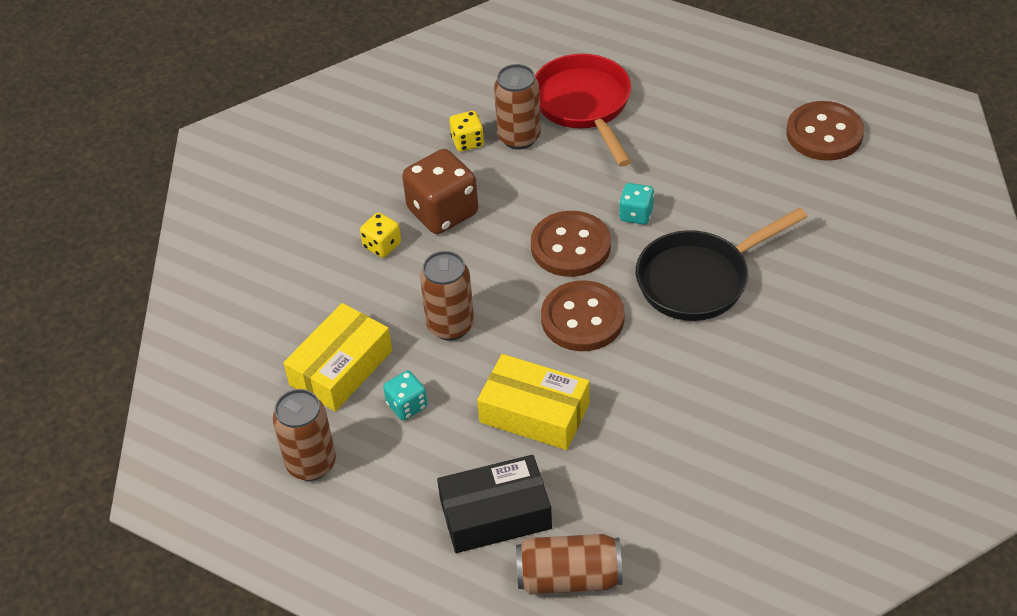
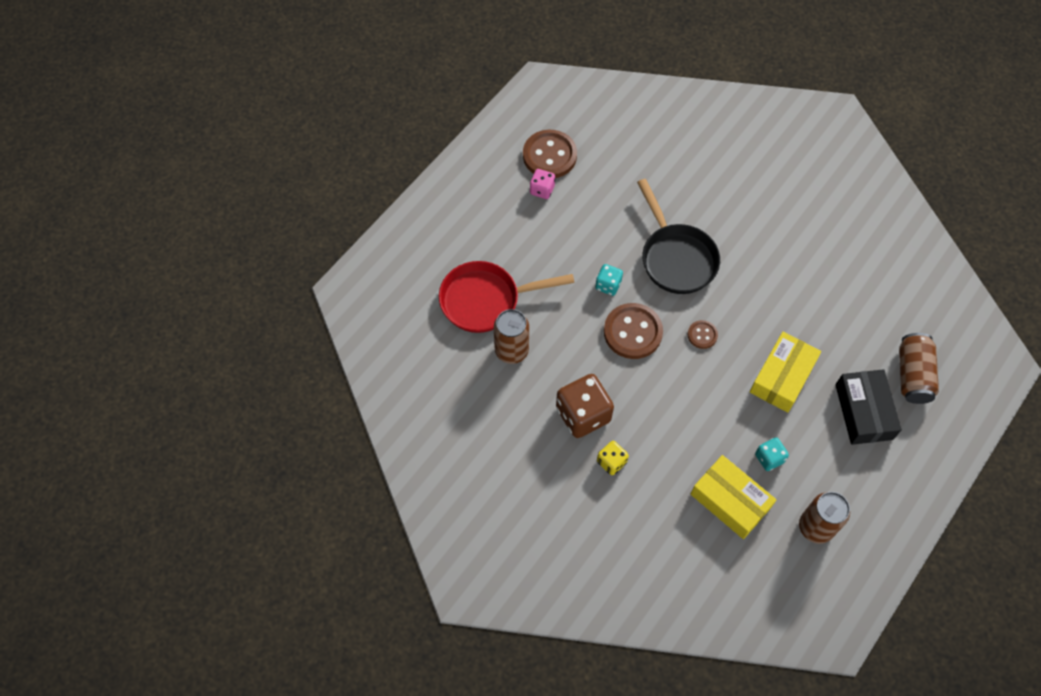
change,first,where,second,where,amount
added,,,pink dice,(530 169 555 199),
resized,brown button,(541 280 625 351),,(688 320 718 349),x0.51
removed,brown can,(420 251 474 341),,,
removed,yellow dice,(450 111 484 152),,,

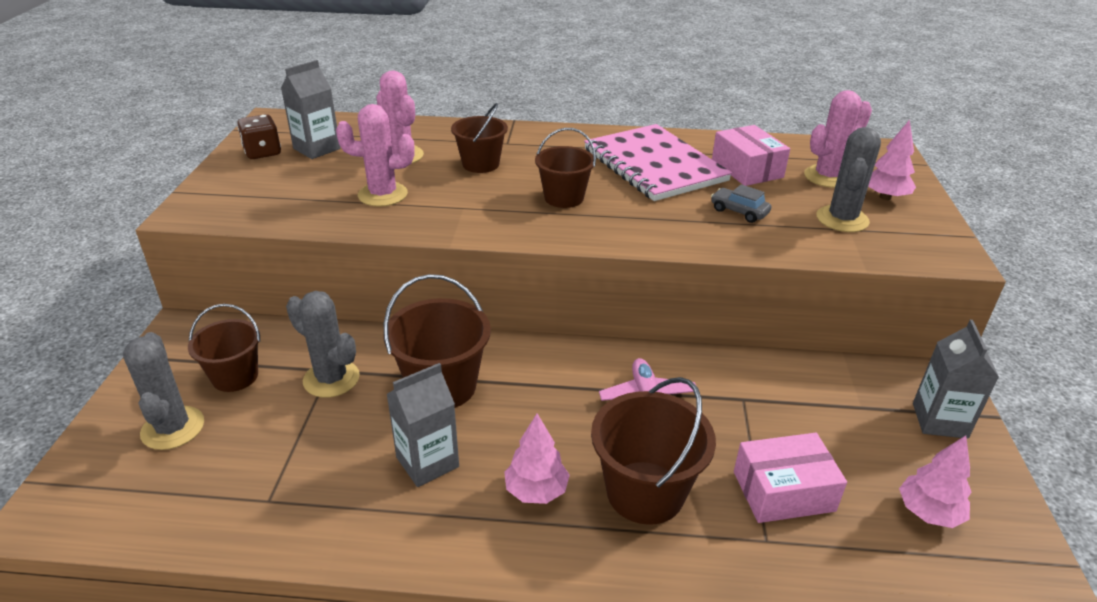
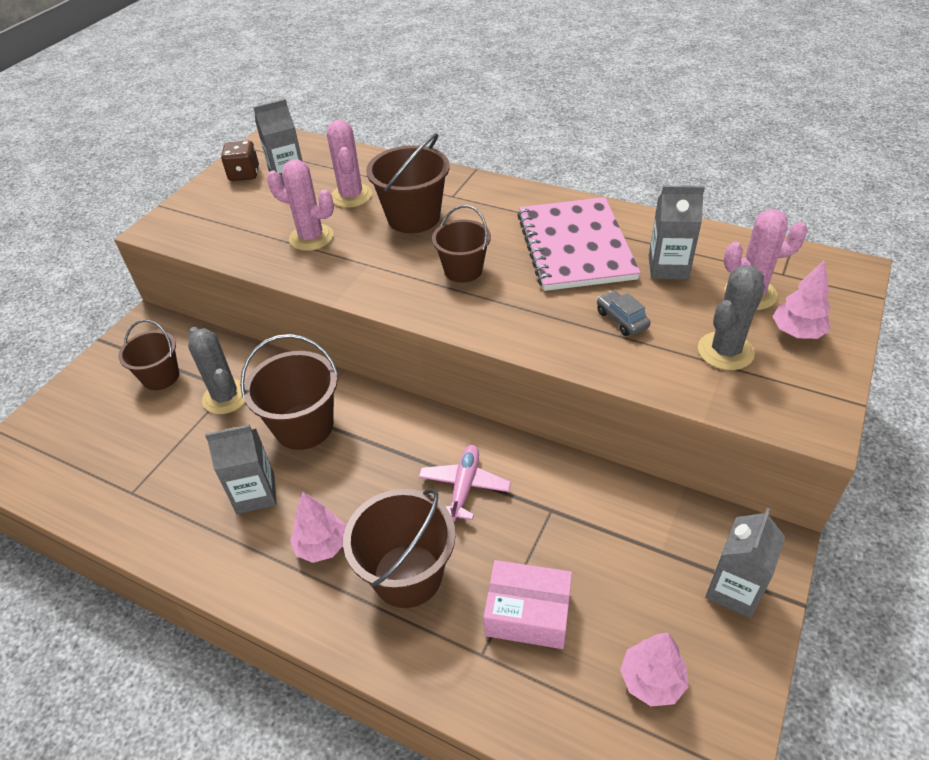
change,first,where,second,where,amount
resized,brown bucket,(451 103 508 173),,(366 133 450 233),x1.51
replaced,pink box,(712 125 790 186),grey carton,(649 186 705 280),
removed,grey cactus,(123 332 204 450),,,

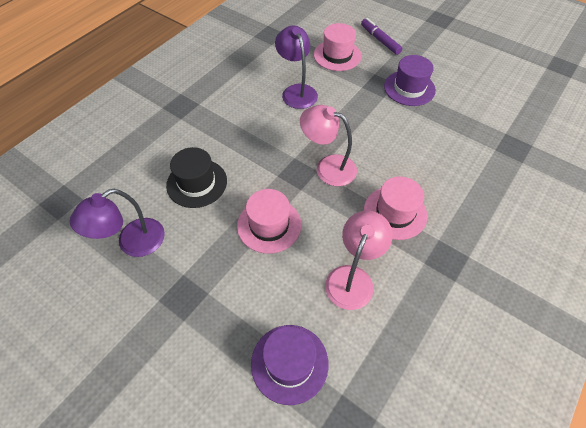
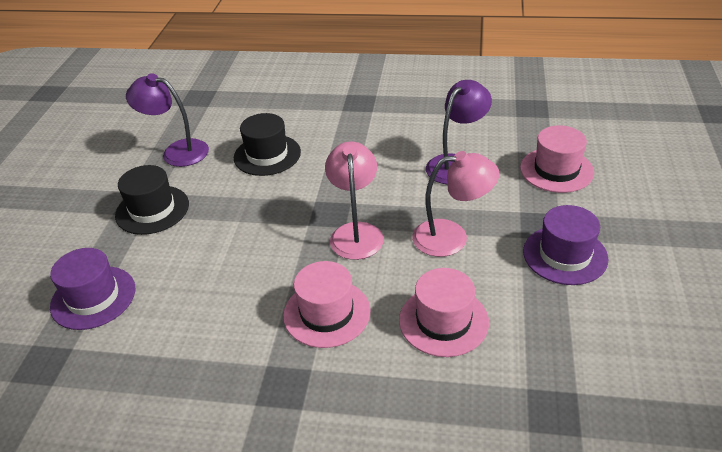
change,first,where,second,where,amount
added,,,black hat,(115 165 189 235),
moved,pink hat,(237 189 301 254),,(399 268 489 357),
moved,pink lamp,(325 211 393 310),,(412 151 499 257),
removed,purple marker,(361 18 402 55),,,

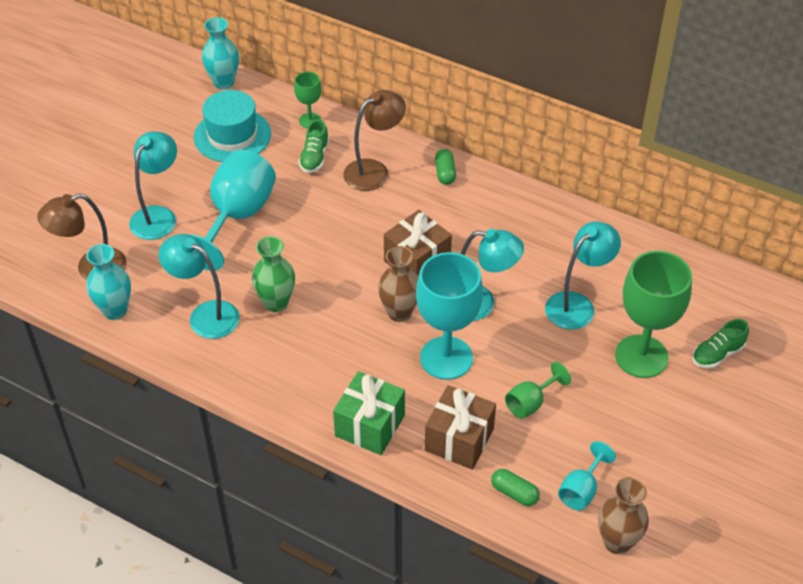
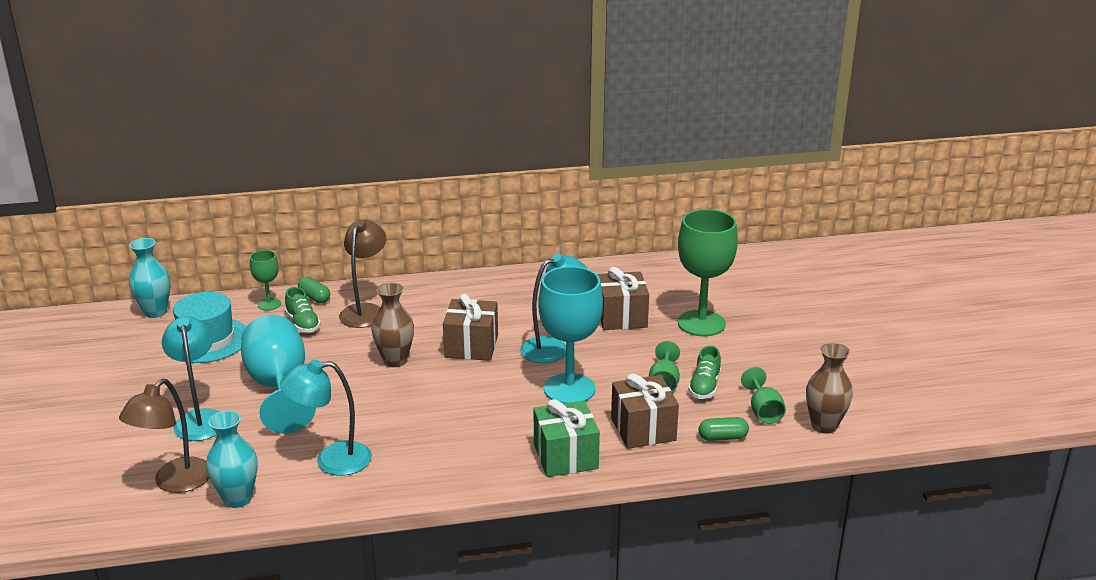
change,first,where,second,where,amount
moved,green capsule,(435 149 456 185),,(298 277 330 303),
moved,brown vase,(378 246 419 322),,(372 283 414 367),
replaced,turquoise lamp,(545 221 621 330),brown gift,(597 267 649 330),
moved,green shoe,(692 319 749 369),,(688 346 721 399),
recoloured,turquoise goblet,(558 441 616 510),green goblet,(741 367 786 424),
removed,green vase,(252 236 295 312),,,

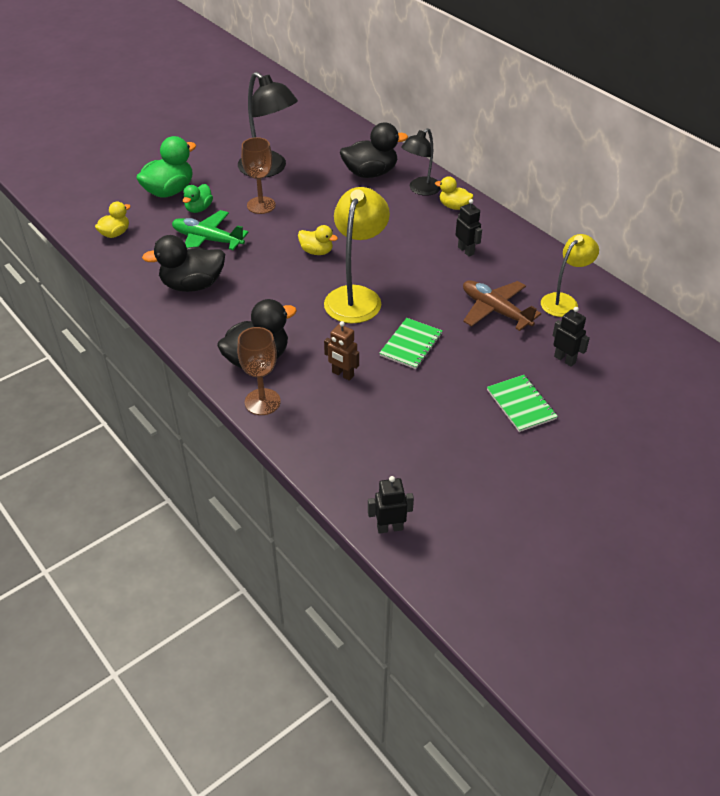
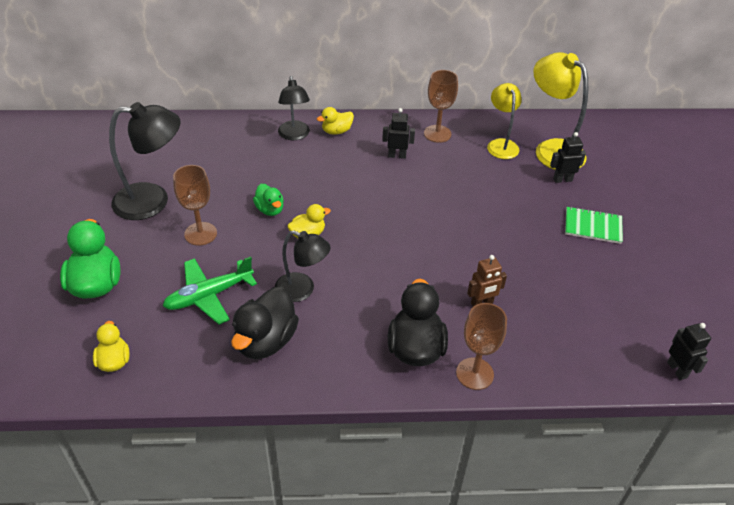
change,first,where,second,where,amount
moved,green duck,(183 184 213 213),,(253 184 284 216),
added,,,black lamp,(275 230 331 302),
added,,,brown goblet,(424 70 458 143),
moved,yellow lamp,(324 187 390 323),,(533 52 588 170),
turned,black robot,(368 476 414 534),,(667 323 711 380),135 degrees clockwise
removed,black duck,(340 122 408 178),,,
removed,green notebook,(379 318 443 369),,,
removed,brown plane,(463 280 542 331),,,

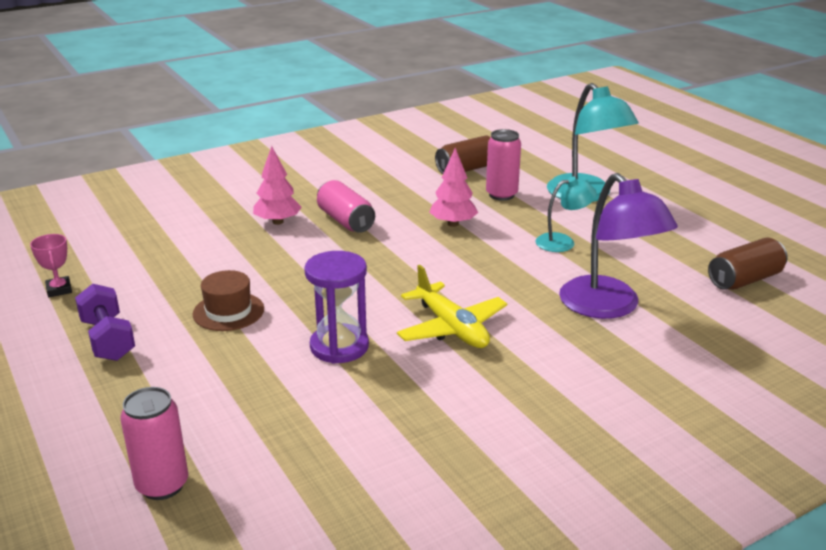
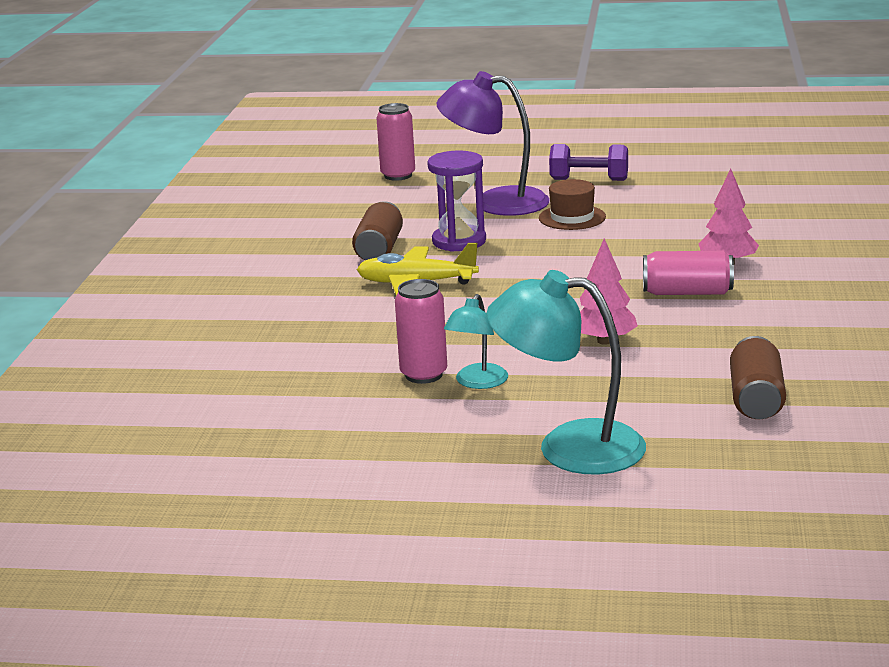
change,first,where,second,where,amount
moved,brown can,(708 238 788 290),,(352 201 403 260),
moved,pink can,(486 129 521 201),,(395 279 447 384),
moved,purple lamp,(559 173 678 319),,(436 71 550 216),
removed,pink trophy,(30 234 72 297),,,

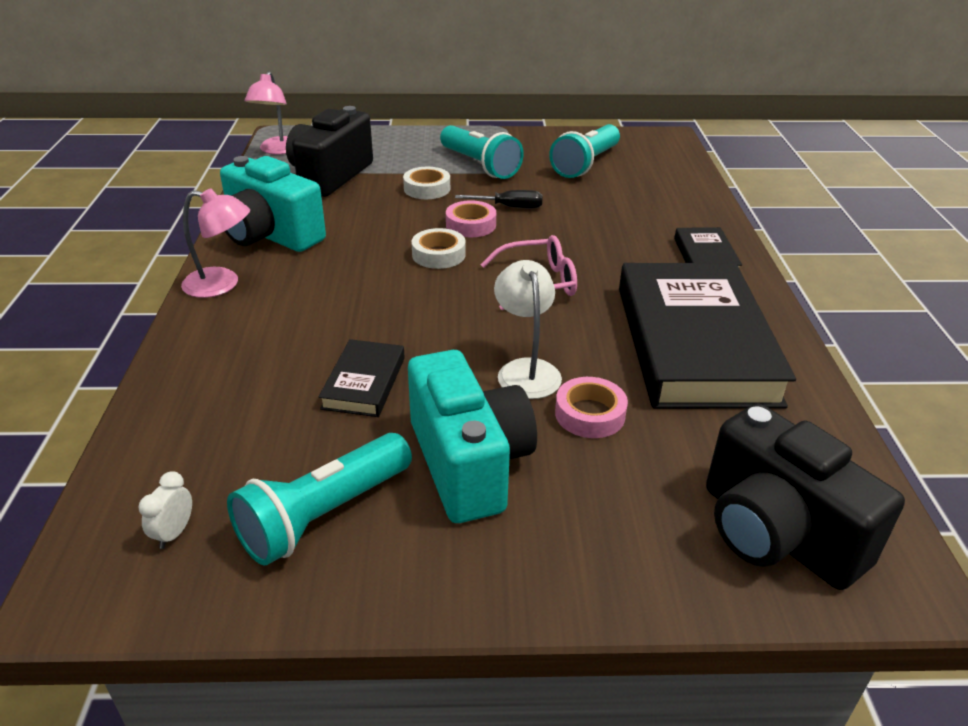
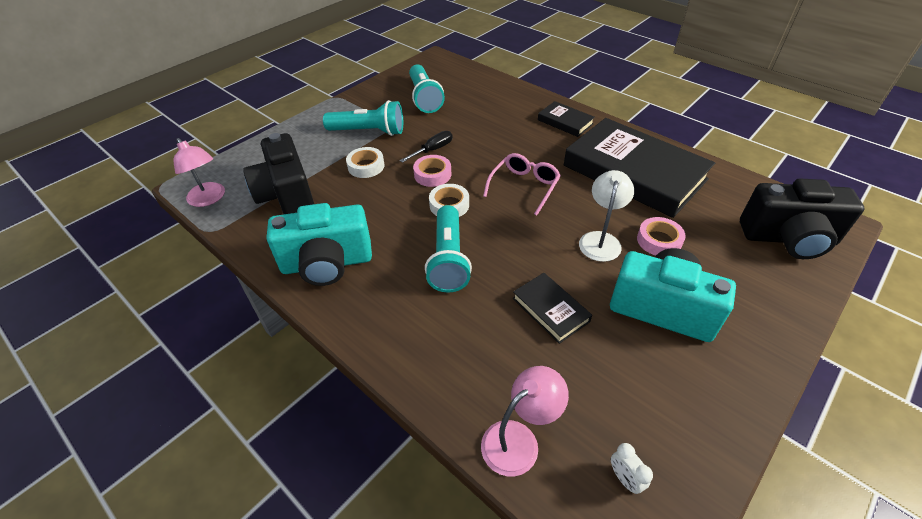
change,first,where,second,where,amount
moved,turquoise flashlight,(227 433 412 566),,(425 205 472 292),
moved,pink lamp,(181 188 250 298),,(481 366 569 476),
turned,white lamp,(494 260 562 399),,(579 170 634 262),75 degrees clockwise

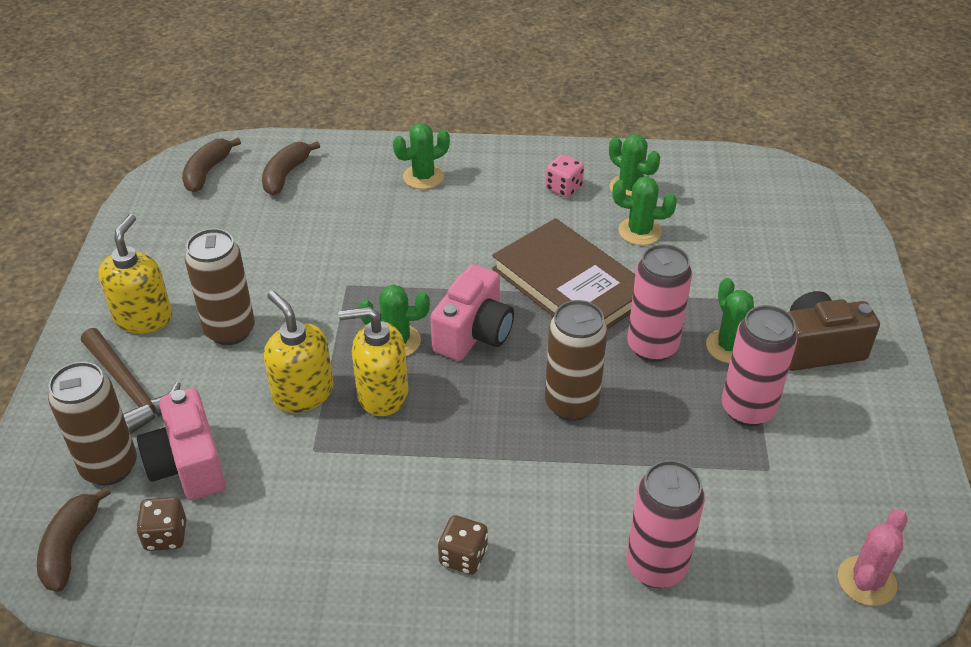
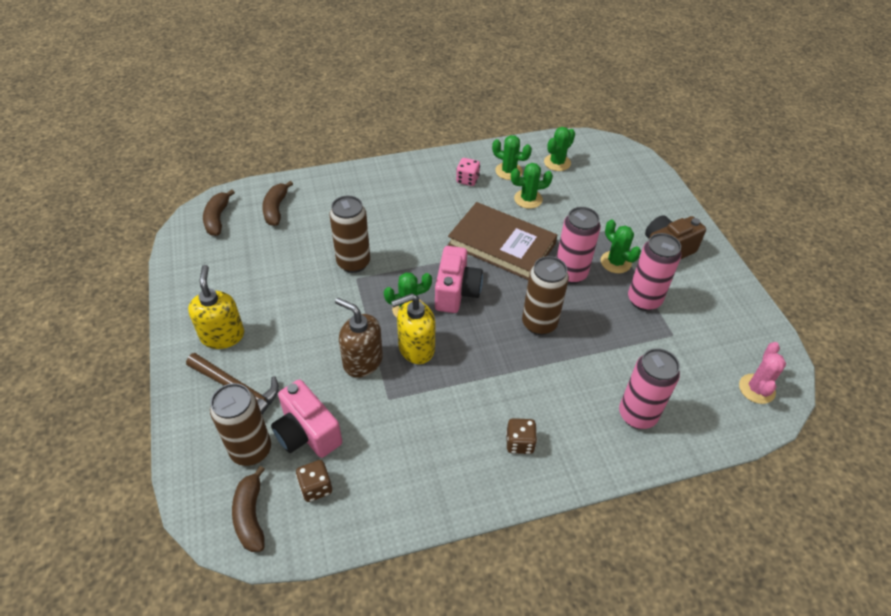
change,first,where,second,where,amount
moved,brown can,(185 229 255 345),,(329 195 370 273),
recoloured,yellow soap dispenser,(264 291 334 413),brown soap dispenser,(335 298 383 378),
moved,green cactus,(393 123 450 189),,(544 127 575 171),

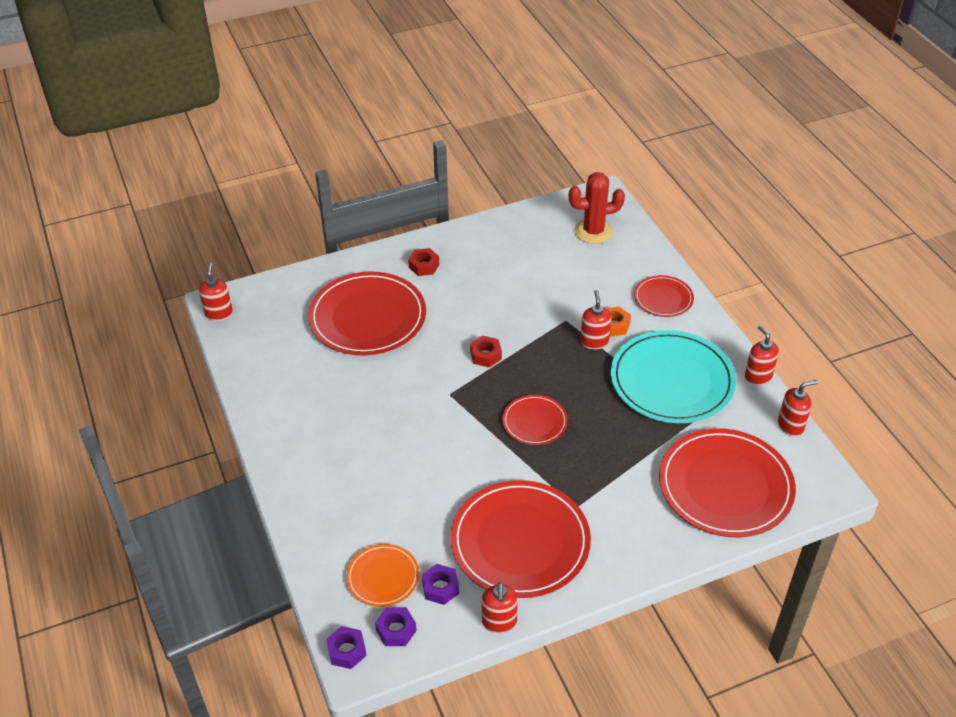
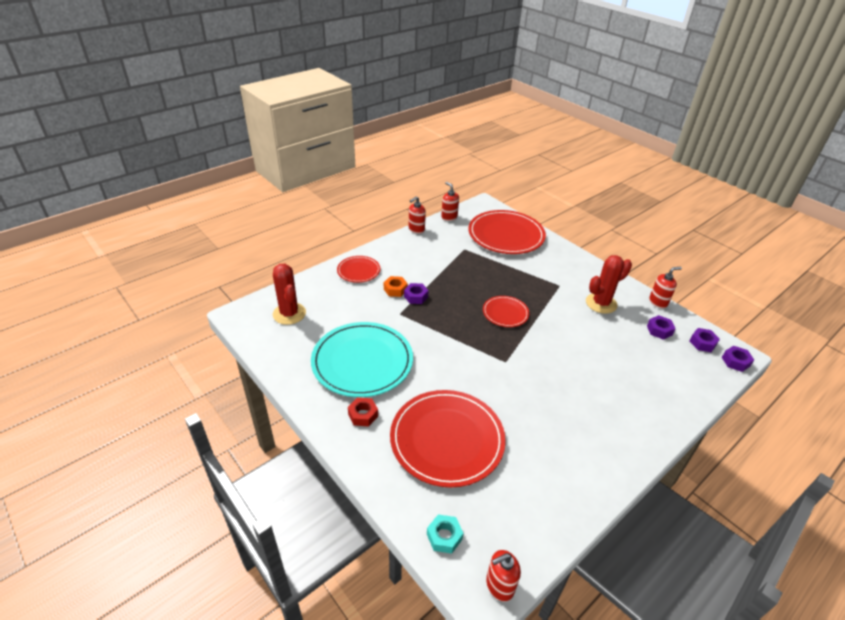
change,first,where,second,where,amount
moved,turquoise plate,(611 330 736 423),,(311 322 413 397),
replaced,red soap dispenser,(580 290 611 350),purple nut,(404 283 429 304),
added,,,turquoise nut,(427 514 464 554),
replaced,red plate,(451 480 591 598),red cactus,(586 255 632 314),
removed,orange plate,(346 544 419 607),,,
removed,red nut,(470 336 502 367),,,

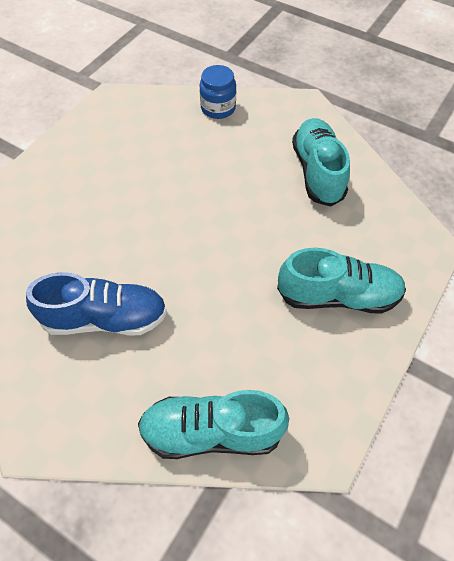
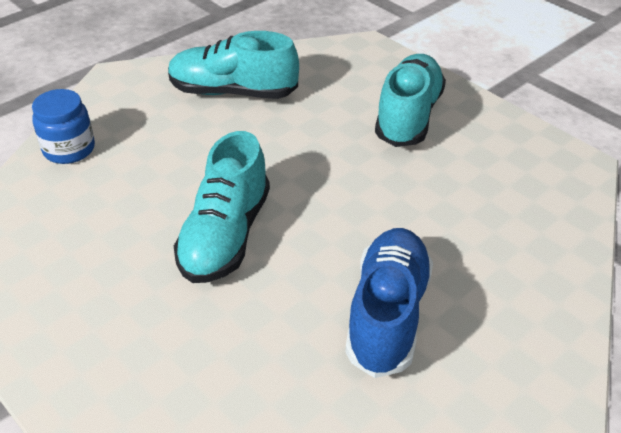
change,first,where,second,where,amount
moved,turquoise shoe,(138 390 289 459),,(174 131 270 283),

